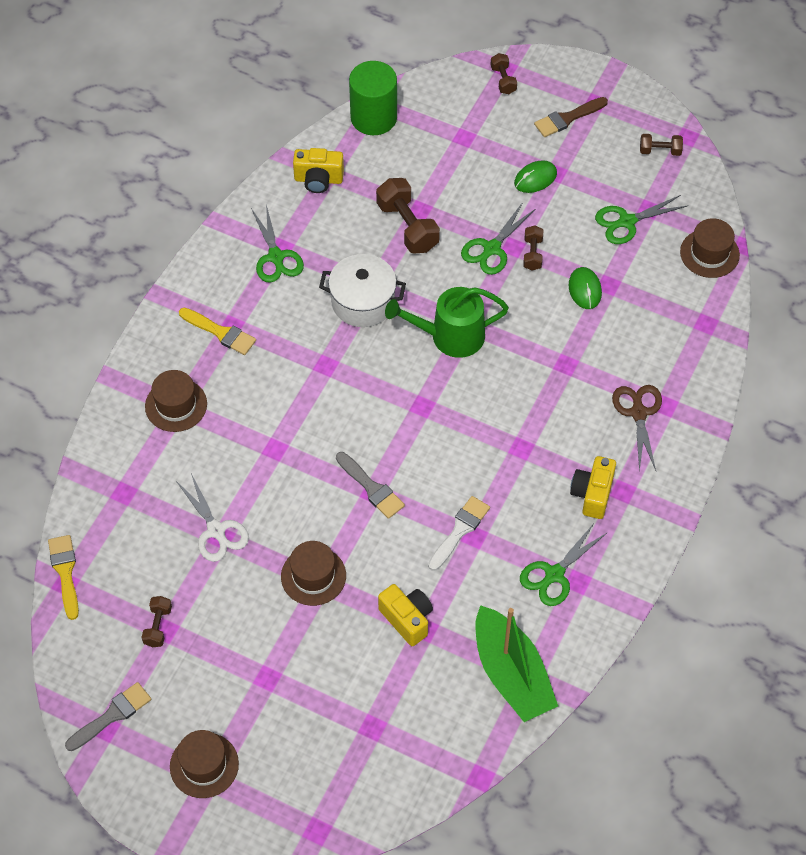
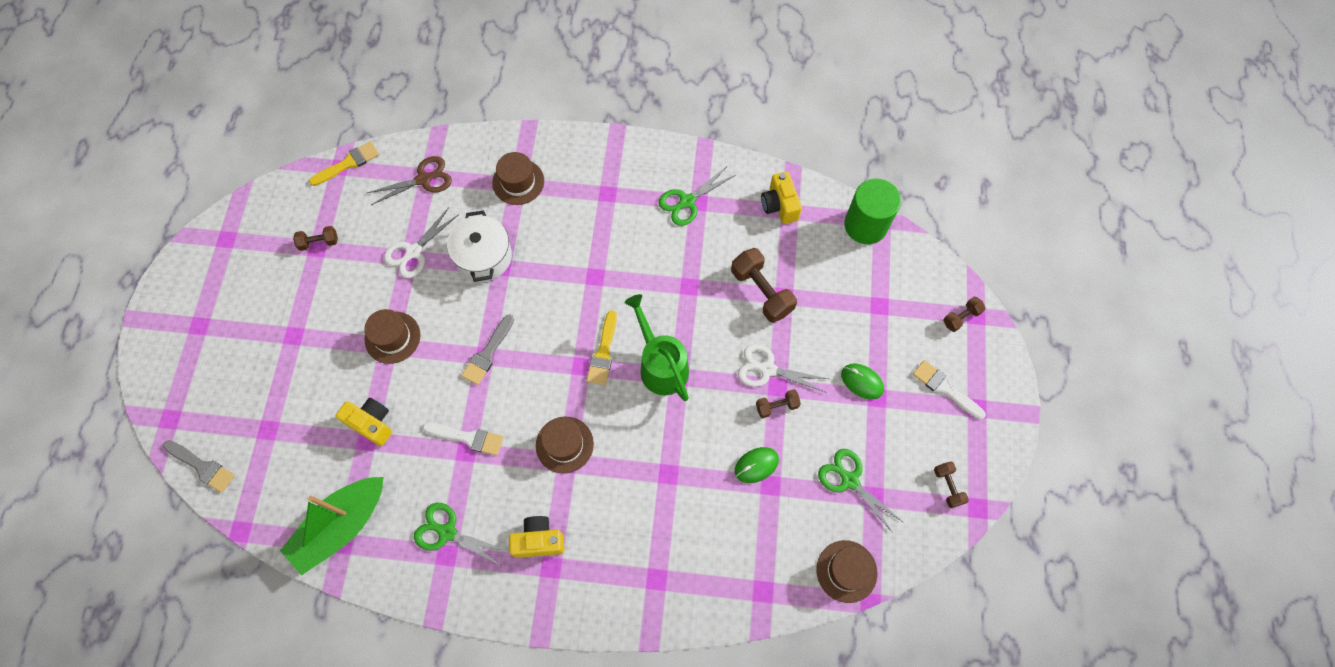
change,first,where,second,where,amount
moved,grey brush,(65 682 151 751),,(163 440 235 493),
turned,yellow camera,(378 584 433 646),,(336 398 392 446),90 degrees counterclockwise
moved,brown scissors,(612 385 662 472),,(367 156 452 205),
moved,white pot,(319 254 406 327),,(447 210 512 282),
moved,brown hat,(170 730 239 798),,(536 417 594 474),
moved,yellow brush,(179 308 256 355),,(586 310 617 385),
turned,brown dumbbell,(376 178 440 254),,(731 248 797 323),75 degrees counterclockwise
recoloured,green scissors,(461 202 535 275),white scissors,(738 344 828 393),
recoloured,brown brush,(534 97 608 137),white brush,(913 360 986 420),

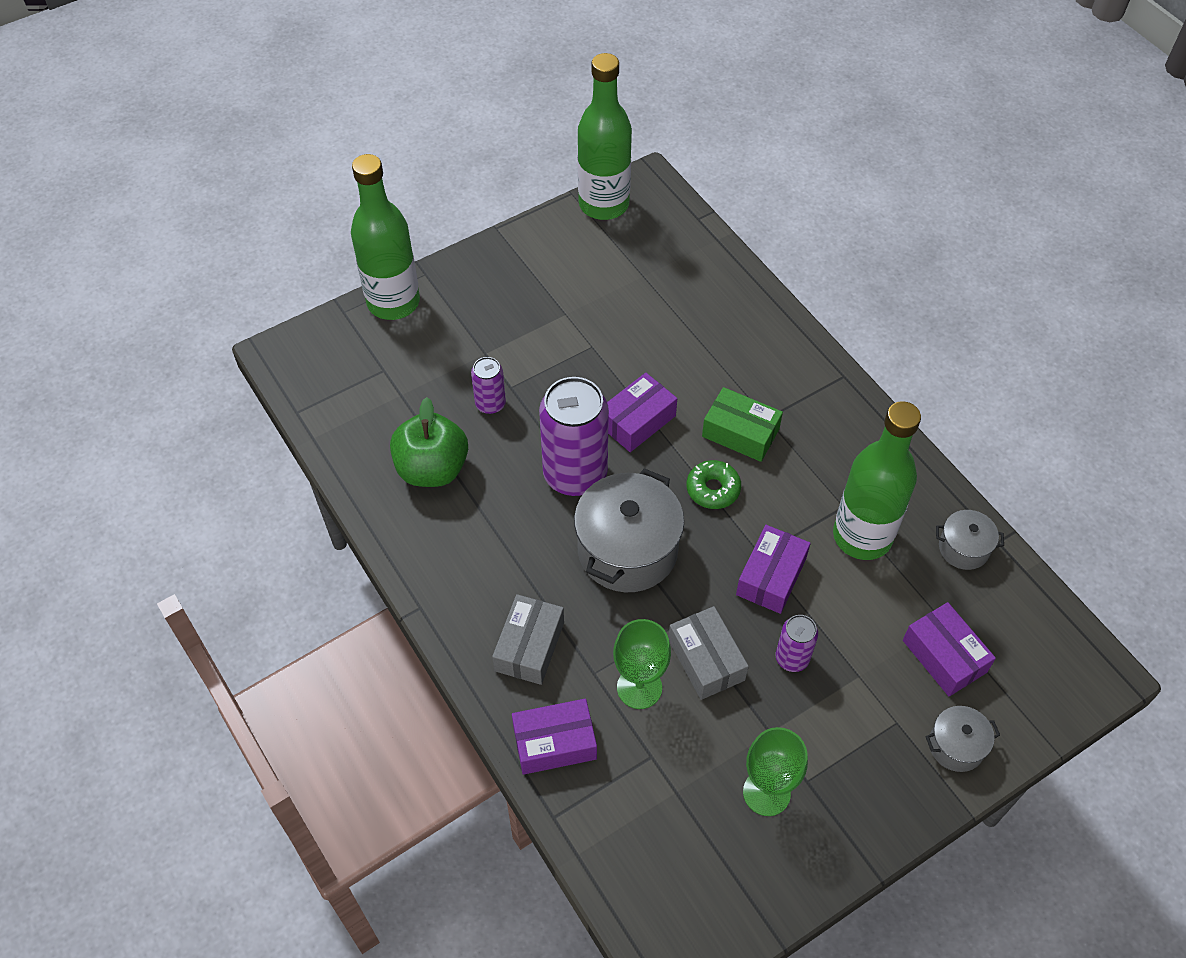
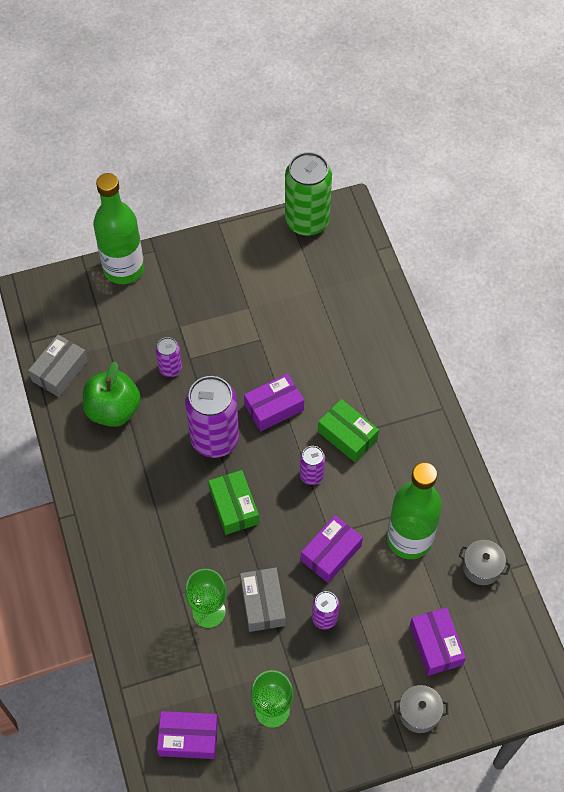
change,first,where,second,where,amount
moved,grey box,(492 594 564 685),,(28 335 88 397),
moved,purple box,(512 698 597 775),,(157 711 218 759),
replaced,grey pot,(574 468 684 592),green box,(208 470 259 535),
replaced,green bottle,(578 53 632 220),green can,(285 152 332 236),
replaced,green donut,(687 460 741 509),purple can,(300 446 325 485),

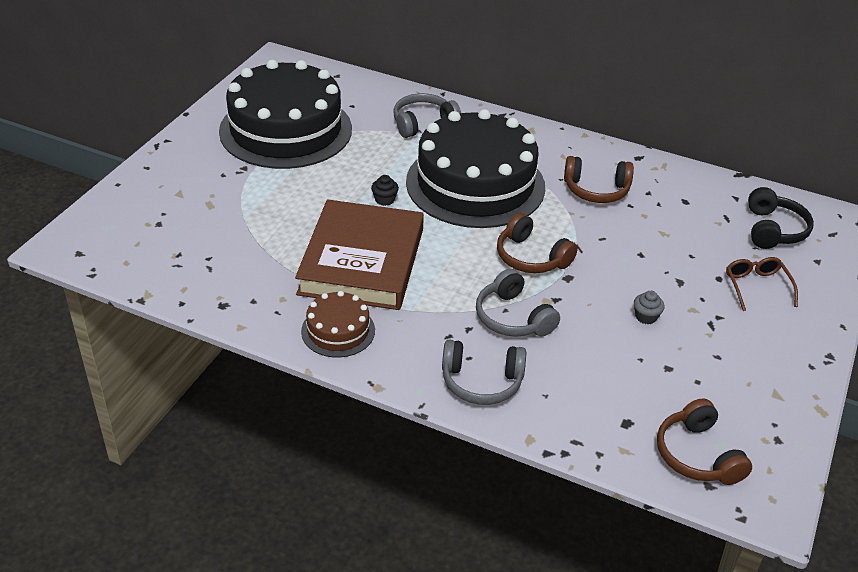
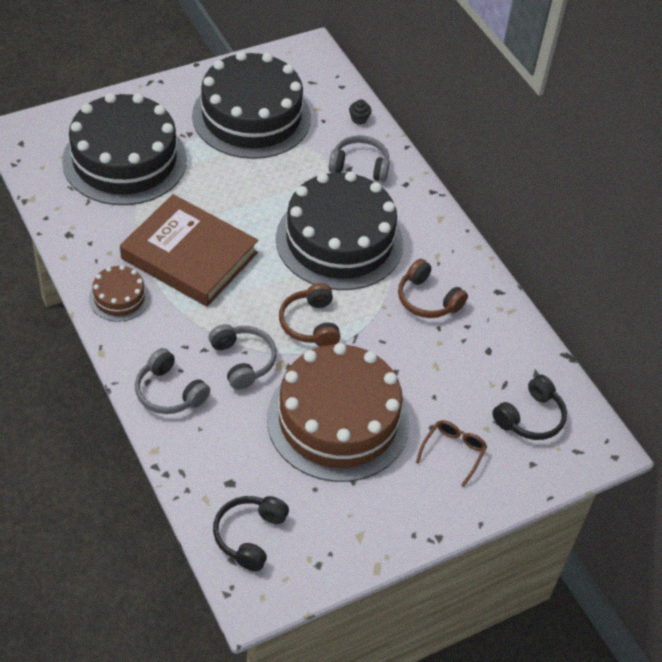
change,first,where,second,where,amount
added,,,black cake,(62 93 187 205),
turned,brown book,(295 199 424 310),,(120 194 258 307),75 degrees clockwise
turned,grey headphones,(476 269 560 337),,(209 324 277 390),150 degrees clockwise
recoloured,brown headphones,(657 398 752 485),black headphones,(213 496 289 571),
replaced,grey cupcake,(634 291 665 324),brown cake,(267 343 410 482),
moved,black cupcake,(371 175 399 206),,(349 99 372 125),

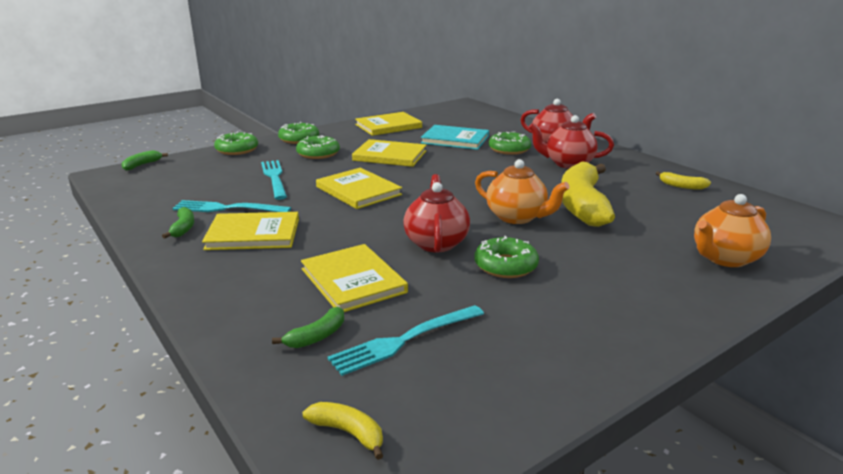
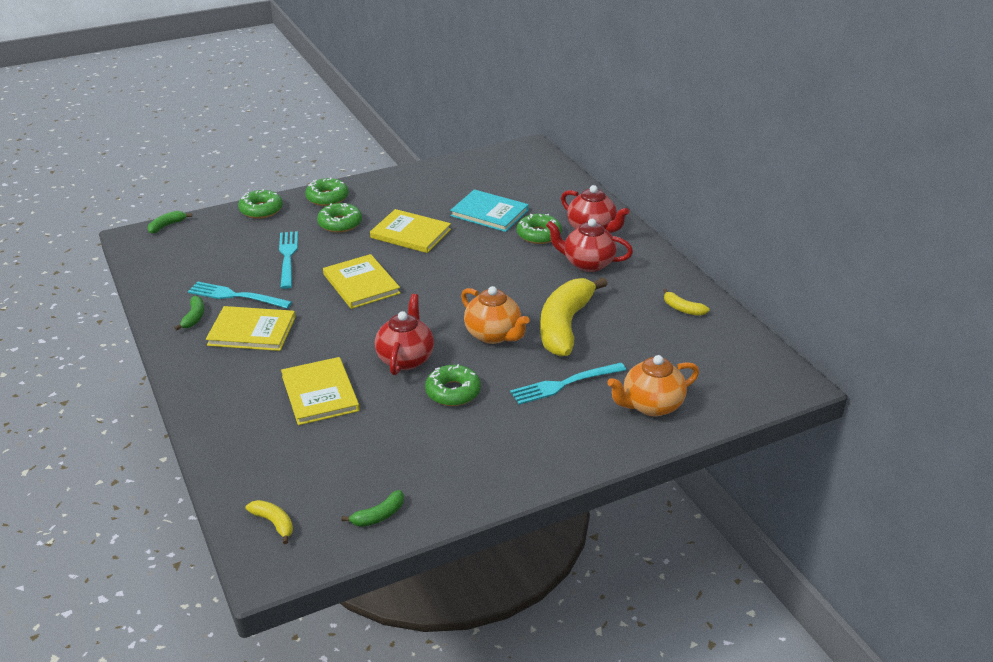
change,first,where,second,where,amount
moved,green banana,(272 307 344 348),,(342 490 404 527),
moved,turquoise fork,(328 305 484 376),,(510 363 626 405),
removed,yellow book,(355 112 422 136),,,

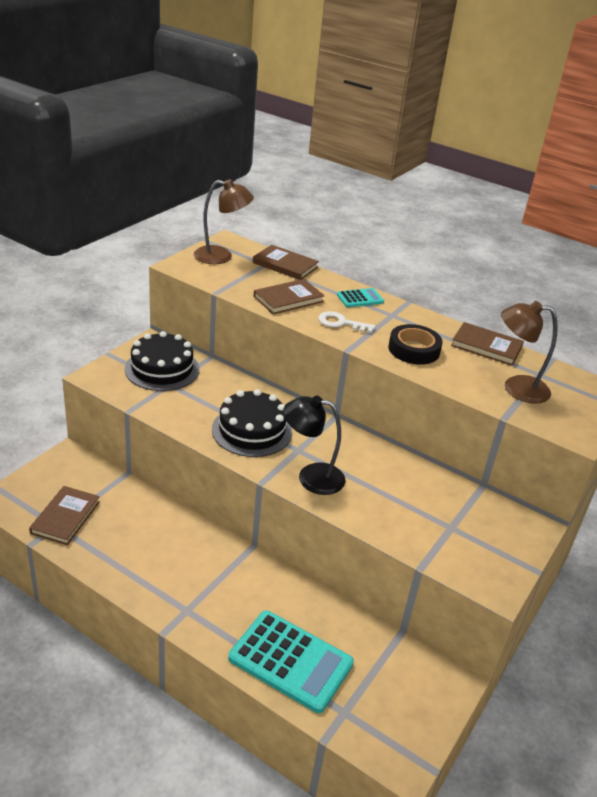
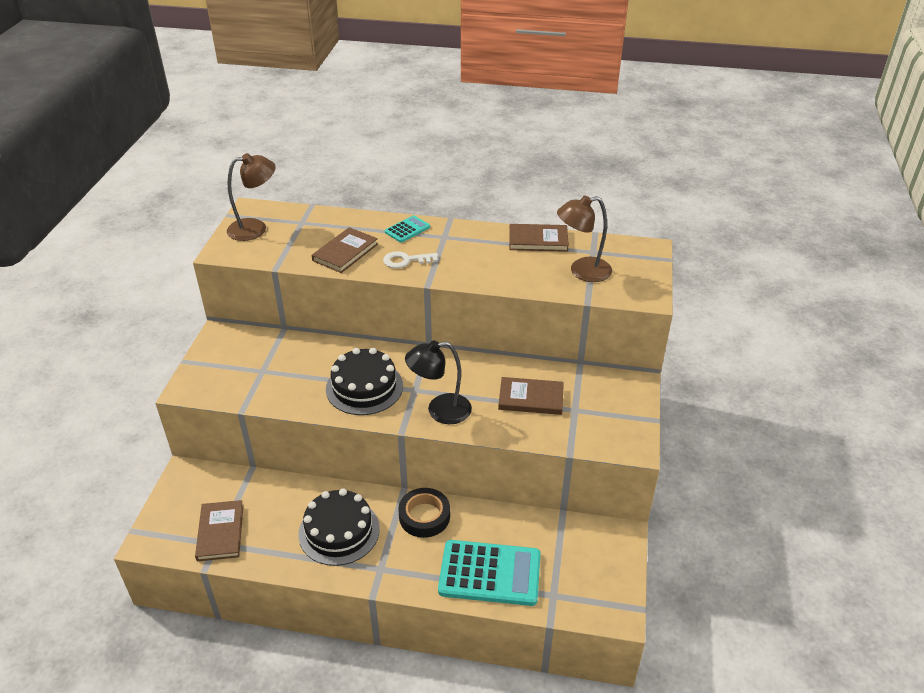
change,first,where,second,where,amount
moved,black cake,(125 331 200 391),,(298 488 380 566),
moved,black tape,(388 324 443 365),,(399 488 450 538),
moved,brown book,(253 245 319 280),,(498 377 564 415),

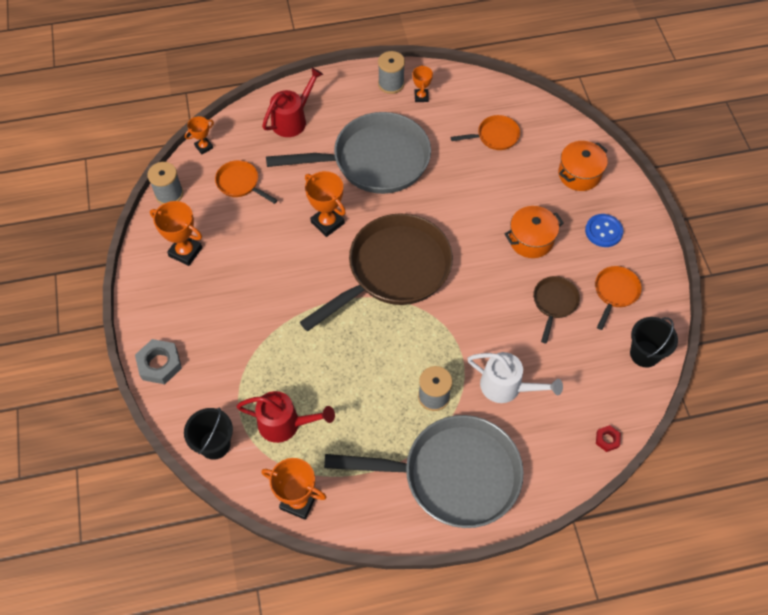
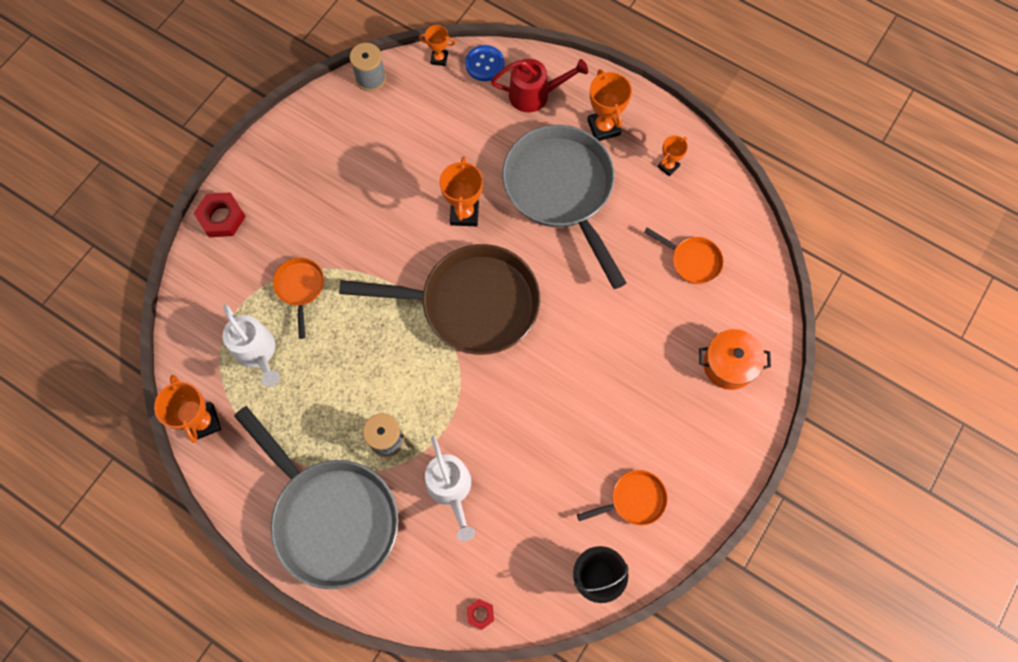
change,first,where,second,where,amount
recoloured,grey nut,(135 339 182 384),red nut,(194 192 246 237),
recoloured,red watering can,(236 391 335 443),white watering can,(223 305 280 387),
moved,orange pan,(215 160 278 204),,(273 258 324 339),
moved,blue button,(585 214 623 247),,(465 45 504 81),
turned,grey pan,(266 112 431 194),,(502 125 626 289),150 degrees counterclockwise
moved,orange trophy,(150 201 202 266),,(587 69 632 141),
removed,black bucket,(184 408 233 460),,,
removed,grey spool,(378 51 405 94),,,
removed,orange pot,(505 206 564 258),,,
removed,brown pan,(533 276 580 344),,,

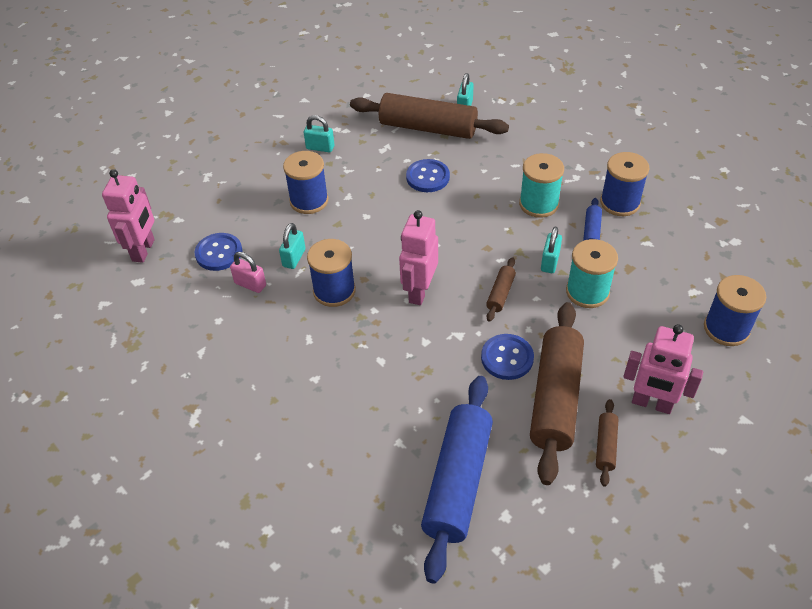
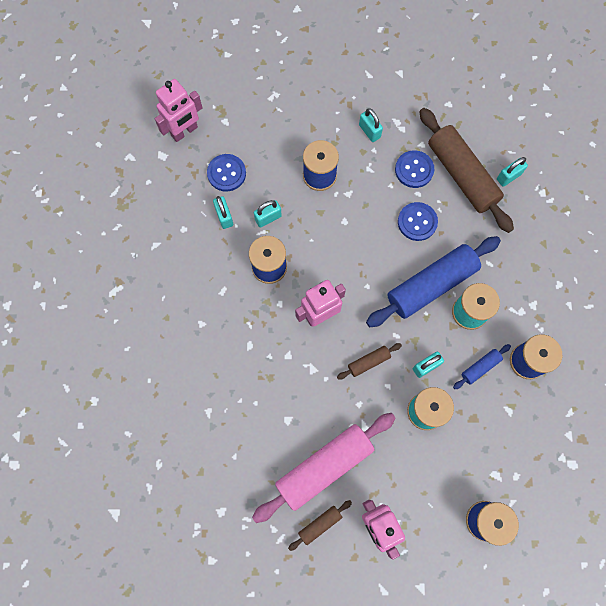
change,first,where,second,where,amount
recoloured,pink padlock,(230 252 266 293),turquoise padlock,(213 196 233 229),
recoloured,brown rolling pin,(530 302 584 485),pink rolling pin,(252 413 396 523),
moved,blue rolling pin,(421 376 493 583),,(366 236 501 327),
moved,blue button,(481 334 534 380),,(395 150 434 188),

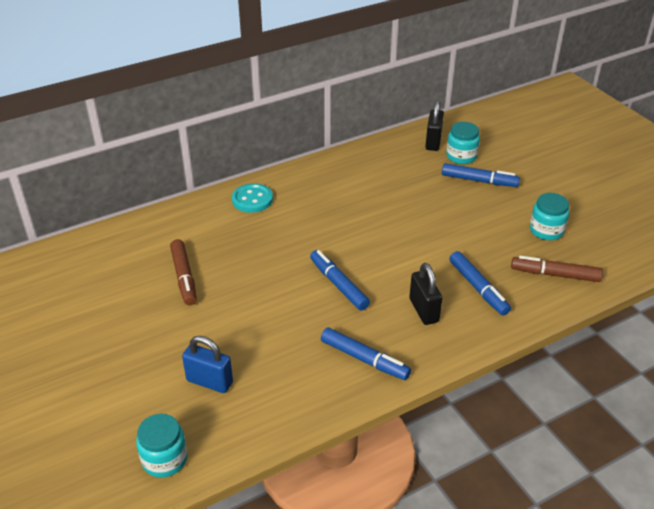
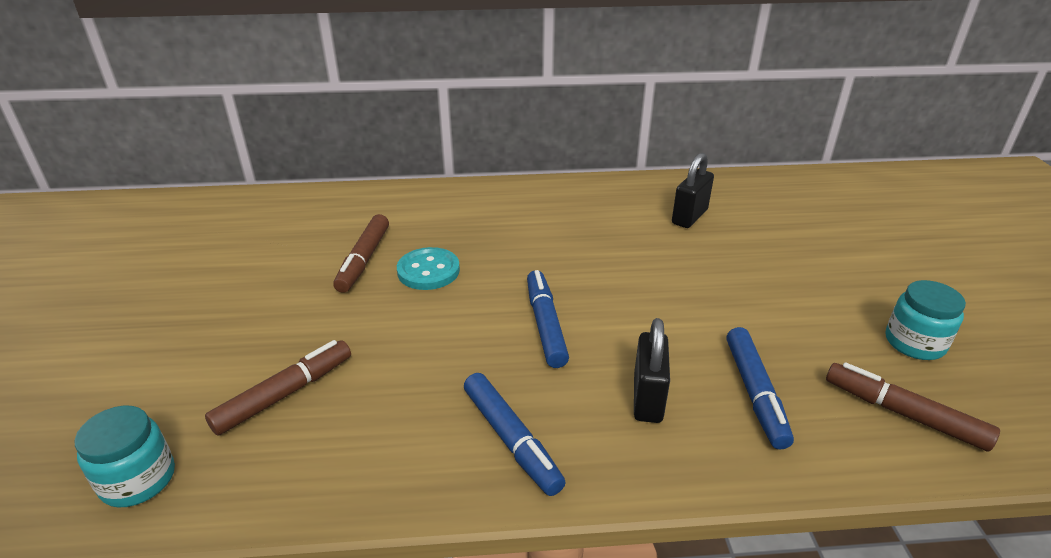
change,first,where,second,where,amount
replaced,blue padlock,(182 336 233 393),brown marker,(205 340 351 436),
moved,turquoise button,(232 183 273 213),,(397 247 460 290),
moved,black padlock,(425 100 444 151),,(672 153 714 228),
removed,blue marker,(442 163 520 187),,,
removed,turquoise jar,(446 122 480 164),,,

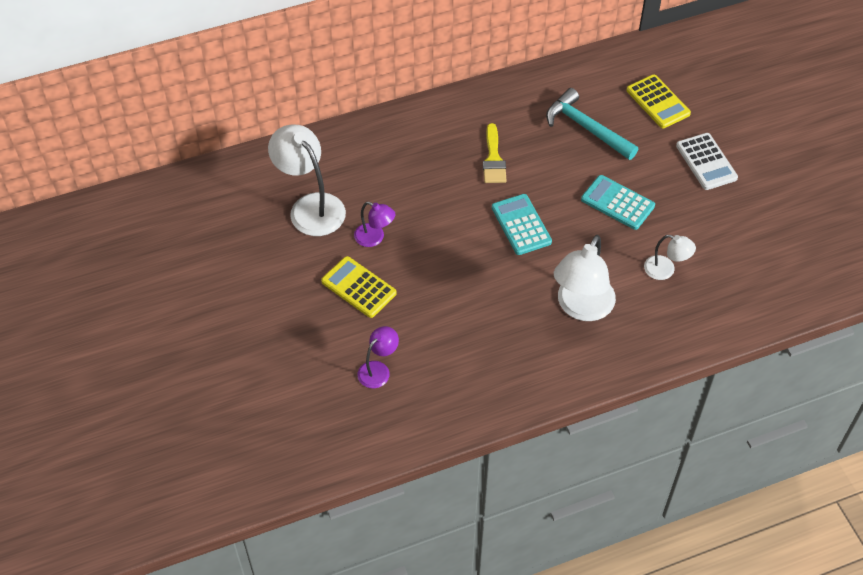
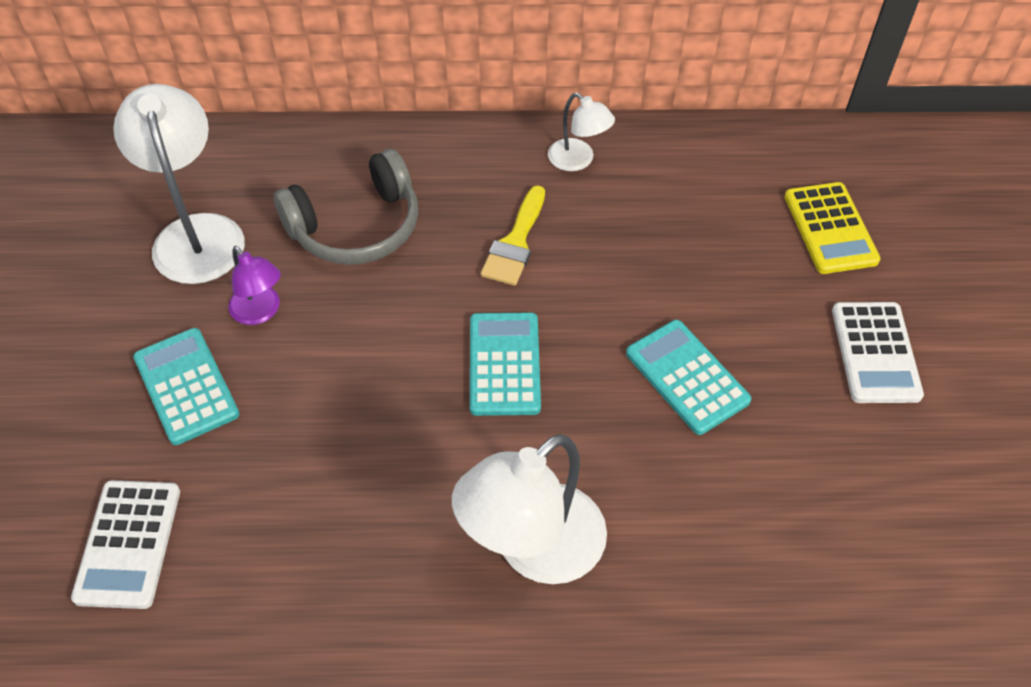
change,first,where,second,where,amount
replaced,purple lamp,(357 326 399 388),white calculator,(71 480 180 609),
recoloured,yellow calculator,(321 256 397 318),turquoise calculator,(133 328 239 445),
added,,,grey headphones,(274 149 418 265),
moved,white lamp,(644 235 696 280),,(548 93 615 171),
removed,turquoise hammer,(546 88 638 160),,,

